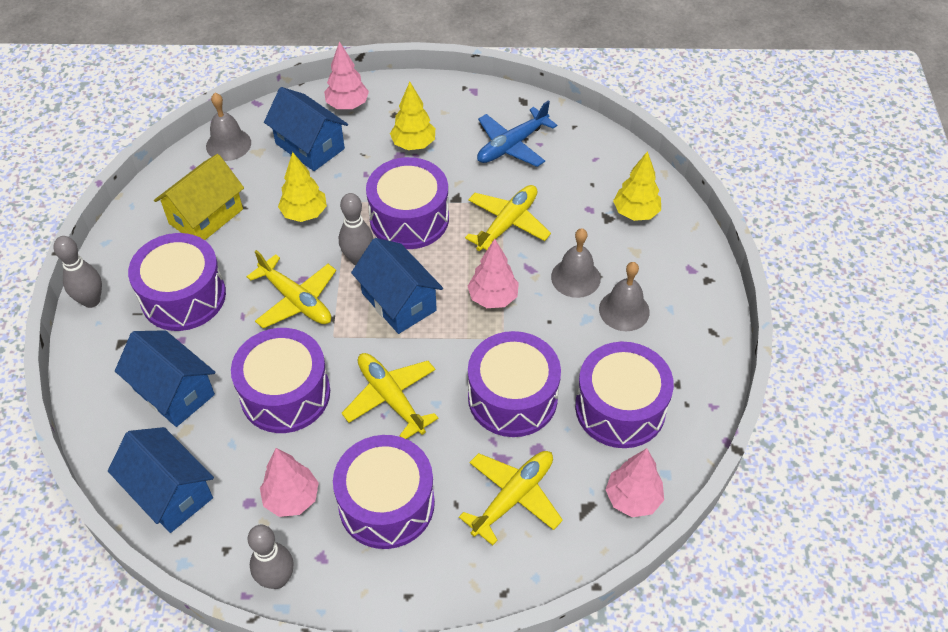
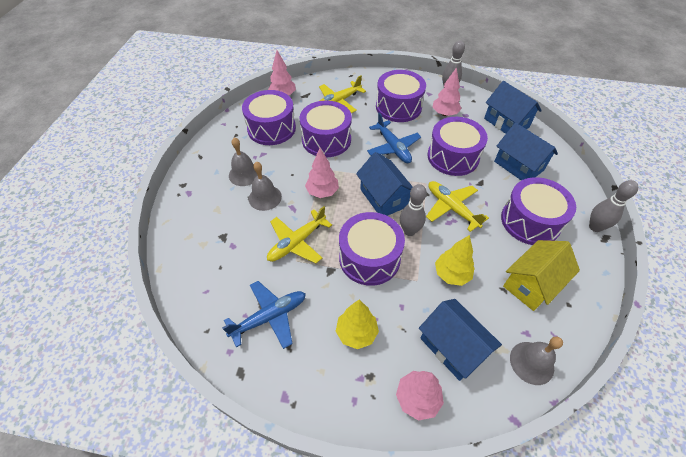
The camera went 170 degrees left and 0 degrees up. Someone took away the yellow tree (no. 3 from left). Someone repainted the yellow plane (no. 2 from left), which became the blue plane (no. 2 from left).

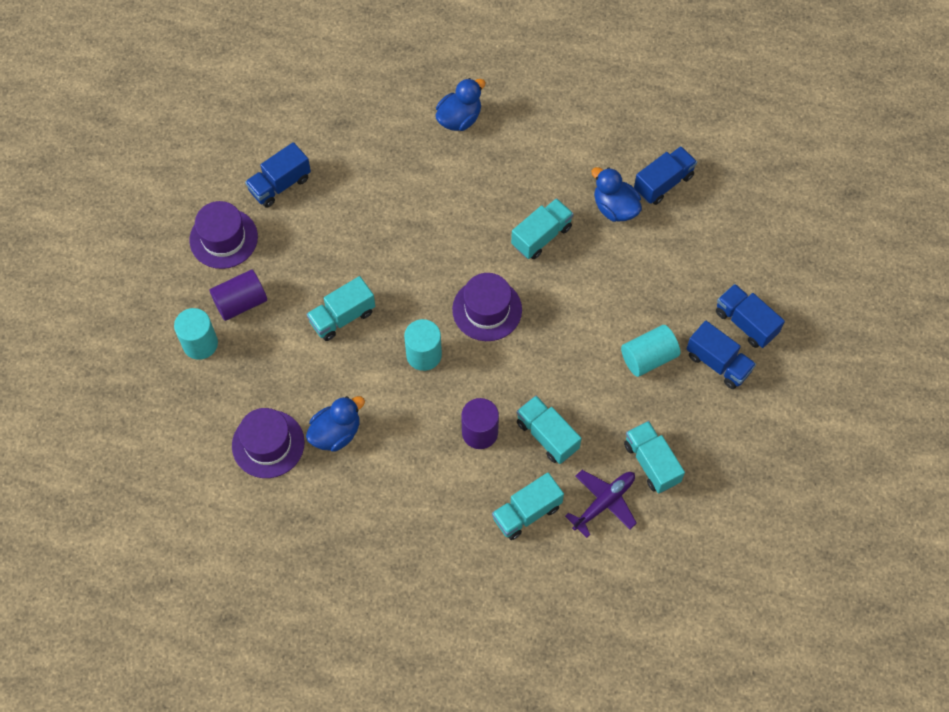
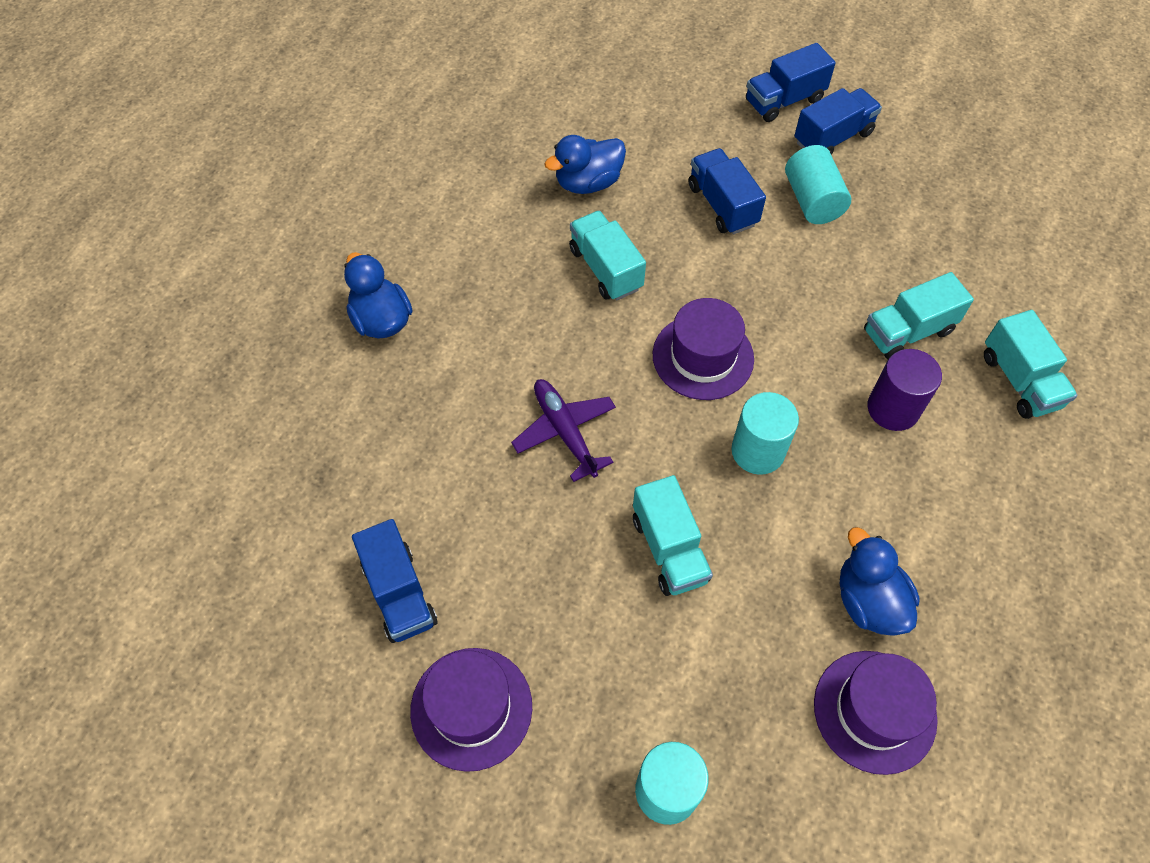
The camera went 75 degrees left and 5 degrees down. Someone carried the blue truck (no. 2 from left). Someone took away the purple cylinder (no. 1 from left). Someone took away the turquoise truck (no. 5 from left). Someone carried the purple plane.

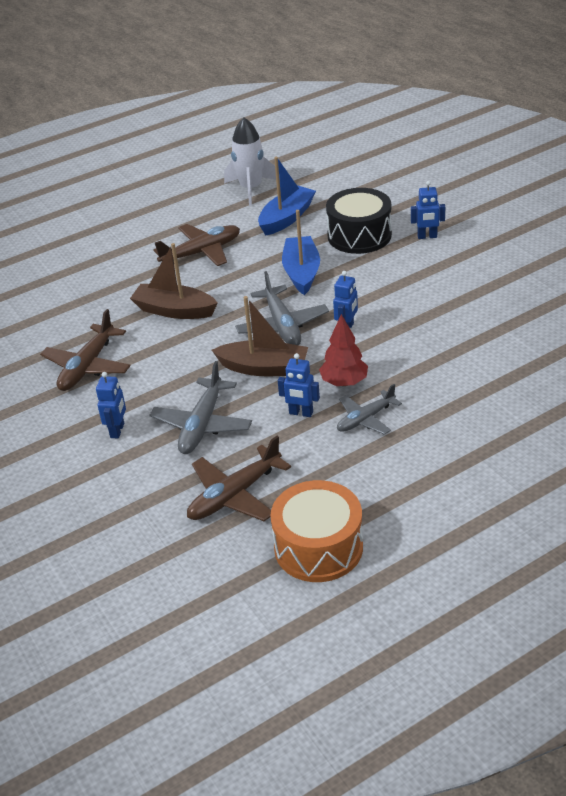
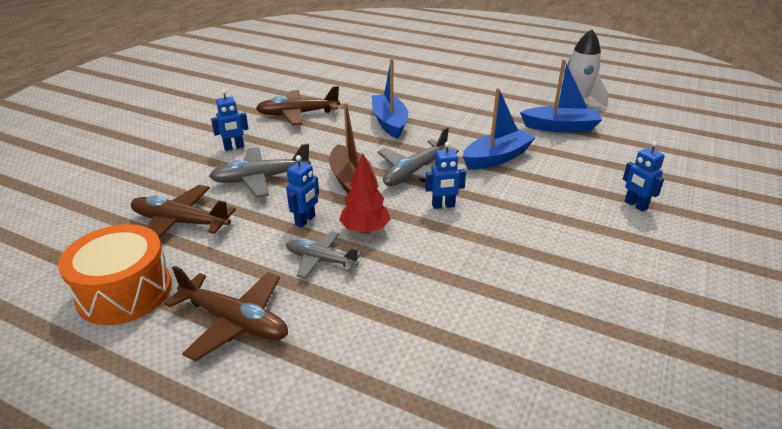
The camera went 55 degrees right and 5 degrees down. Someone took away the black drum. Someone carried the brown plane (no. 2 from left). Someone repainted the brown boat (no. 1 from left), which became the blue boat (no. 1 from left). Someone rotated the blue robot (no. 2 from left) by 135 degrees counterclockwise.

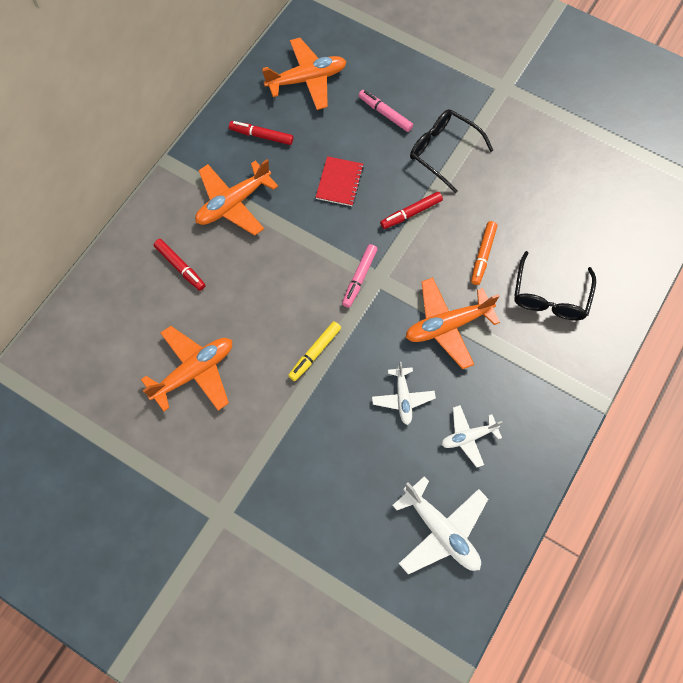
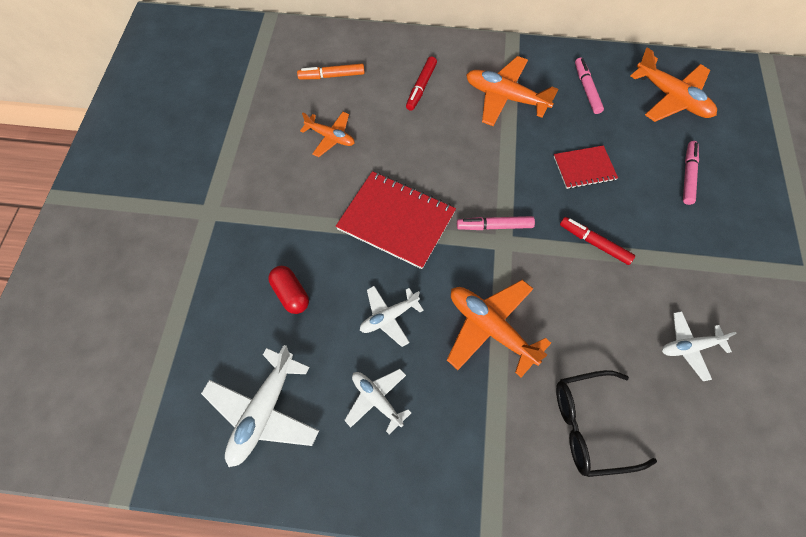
The camera went 65 degrees right and 5 degrees down. Someone took away the black glasses (no. 1 from left). Someone repainted the red marker (no. 2 from left), which became the pink marker (no. 2 from left). Someone carried the orange marker. Someone swapped the yellow marker for the red notebook (no. 1 from left). Someone scaled the orange plane (no. 1 from left) by 0.61. Someone put down the red capsule. Someone put down the white plane (no. 4 from left).

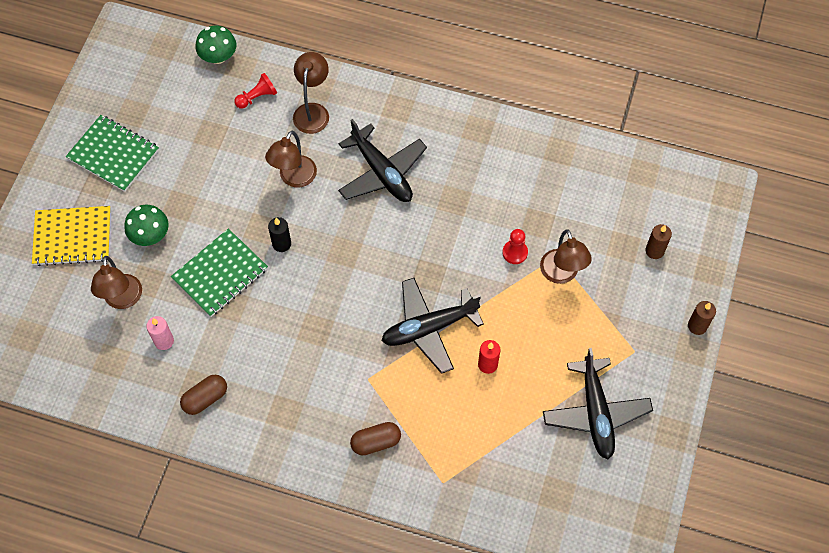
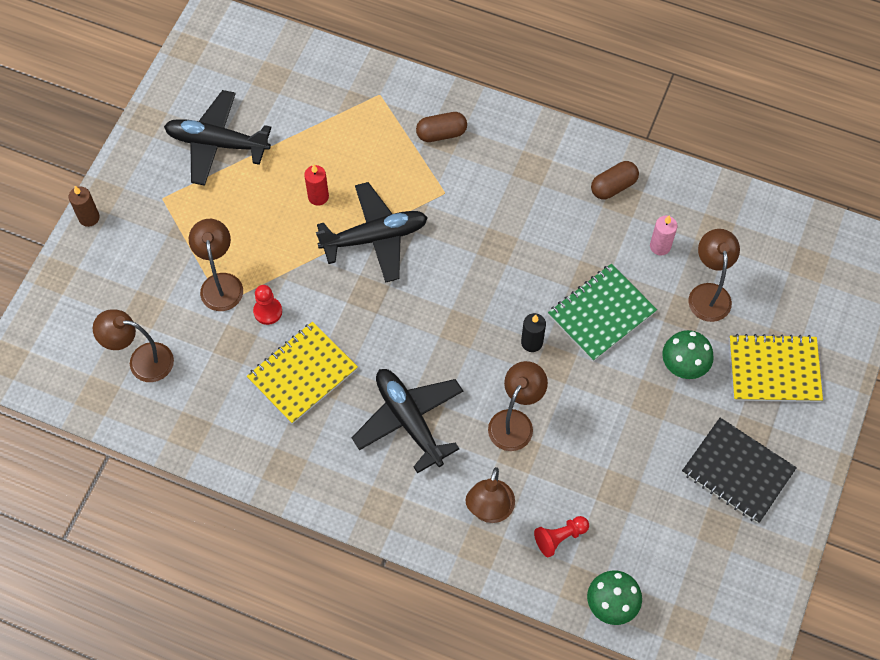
The camera went 175 degrees left and 0 degrees up. Someone repainted the green notebook (no. 1 from left), which became the black notebook. Someone took away the brown candle (no. 1 from left). Someone rotated the black plane (no. 3 from left in the first image) by 75 degrees counterclockwise. Someone put down the brown lamp (no. 1 from left). Someone put down the yellow notebook (no. 1 from left).

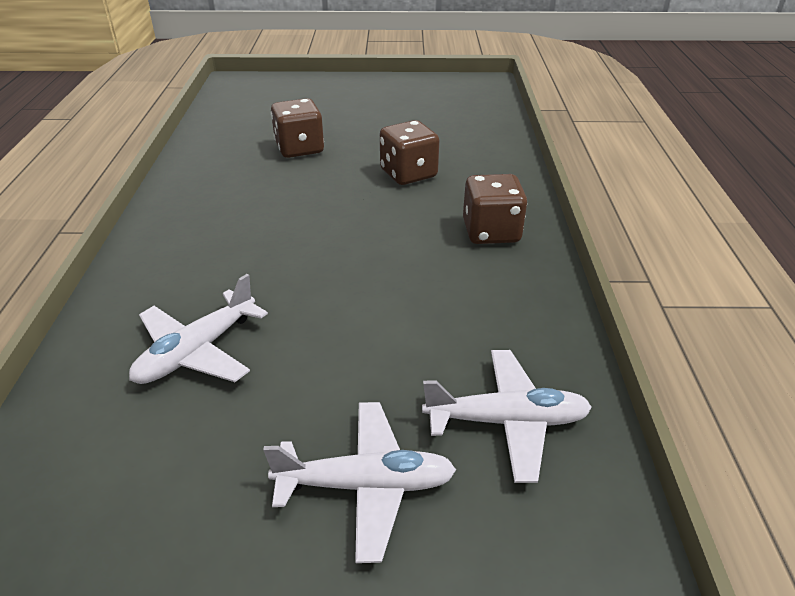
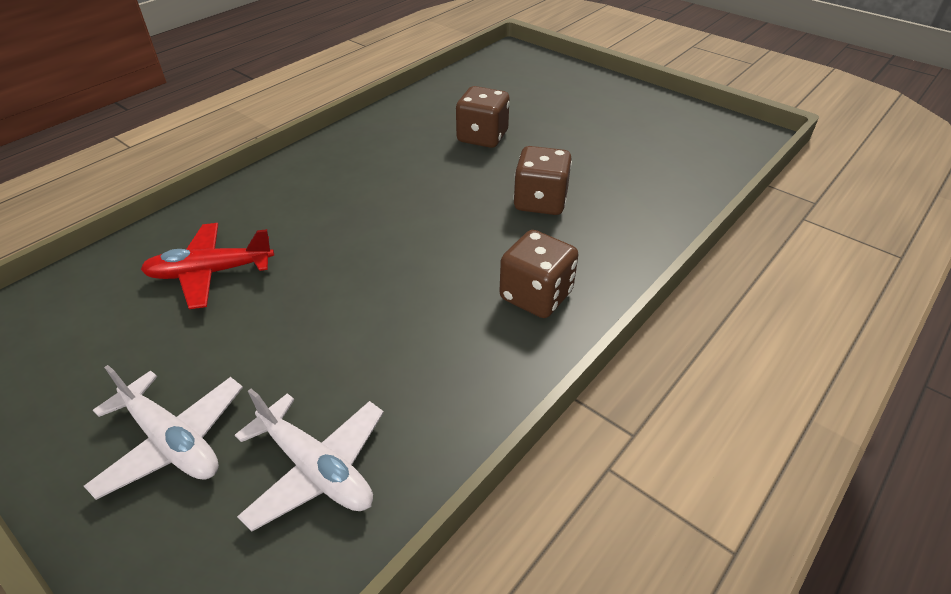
The camera went 40 degrees right and 5 degrees up. Someone repainted the white plane (no. 1 from left), which became the red plane.

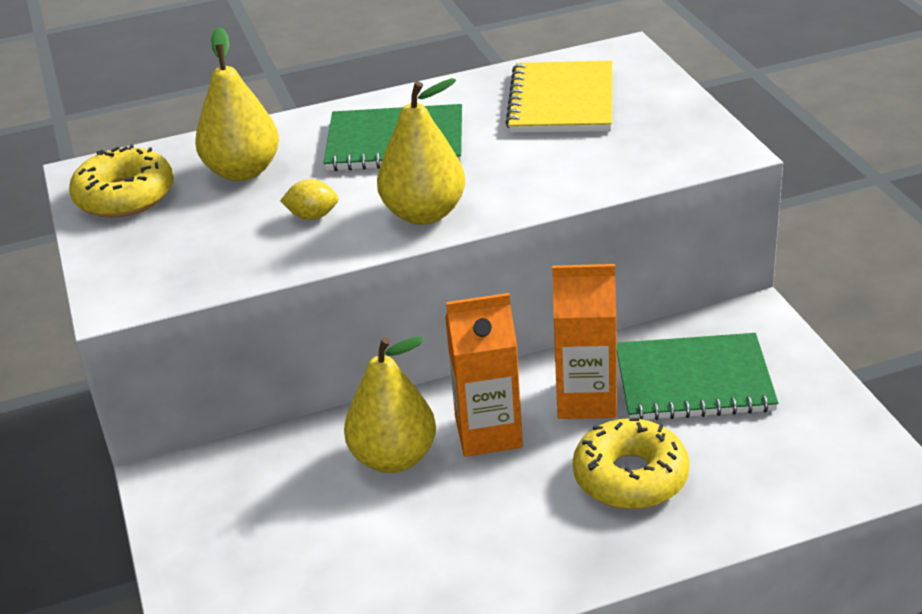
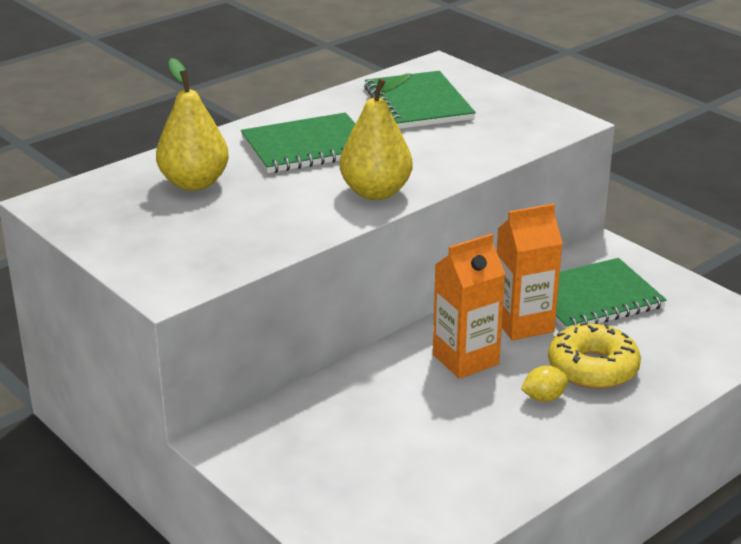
The camera went 25 degrees left and 5 degrees down. Someone repainted the yellow notebook, which became the green notebook (no. 2 from left). Someone took away the yellow donut (no. 1 from left). Someone carried the yellow lemon. Someone took away the yellow pear (no. 2 from left).

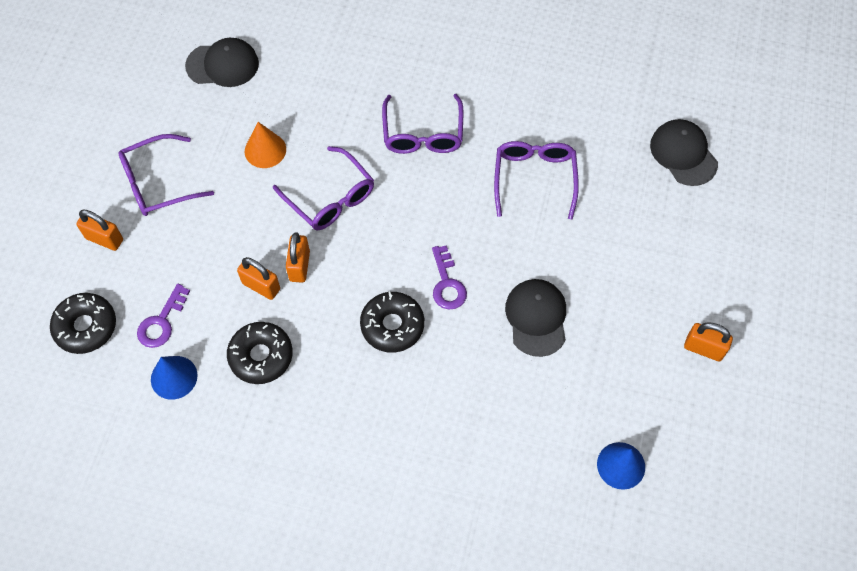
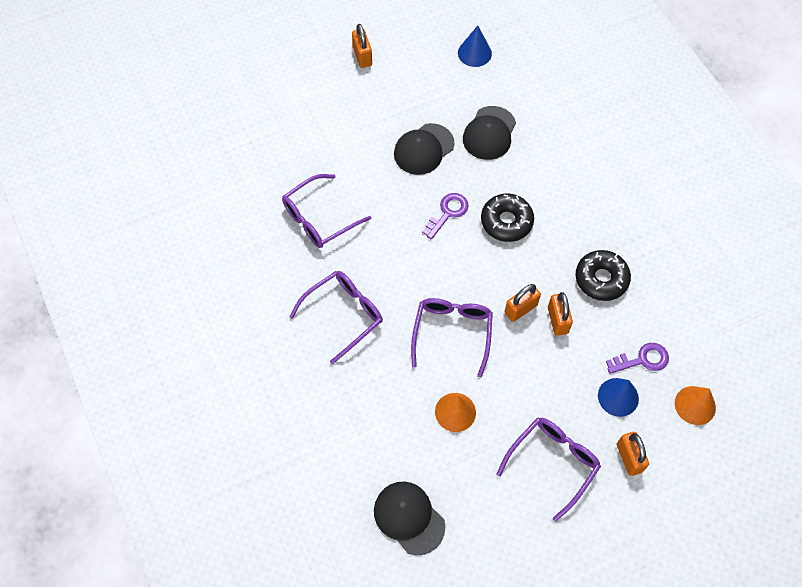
The camera went 130 degrees left and 0 degrees up. Someone carried the black cap (no. 3 from left). Someone rotated the purple glasses (no. 1 from left in the first image) by 75 degrees counterclockwise. Someone swapped the black donut (no. 1 from left) for the orange cone (no. 2 from left). Someone carried the blue cone (no. 1 from left in the first image).

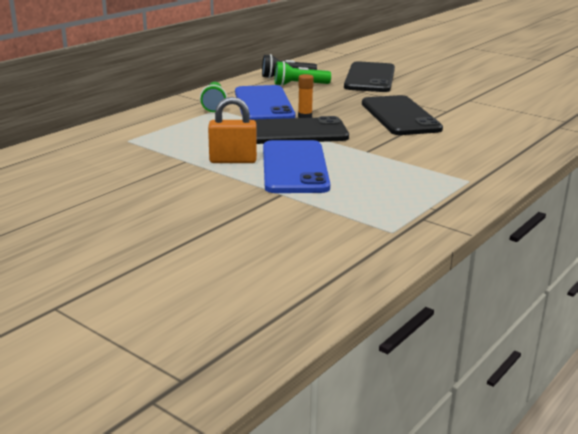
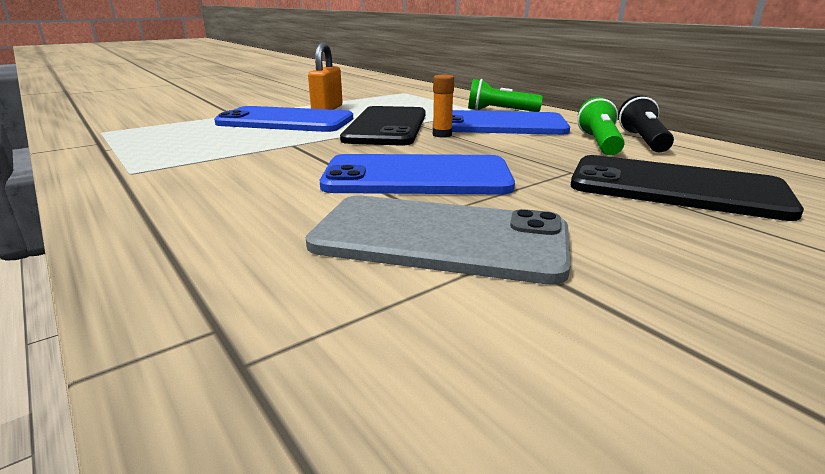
The camera went 105 degrees right and 0 degrees up. Someone repainted the black phone (no. 3 from left), which became the blue phone (no. 2 from left). Someone put down the grey phone.

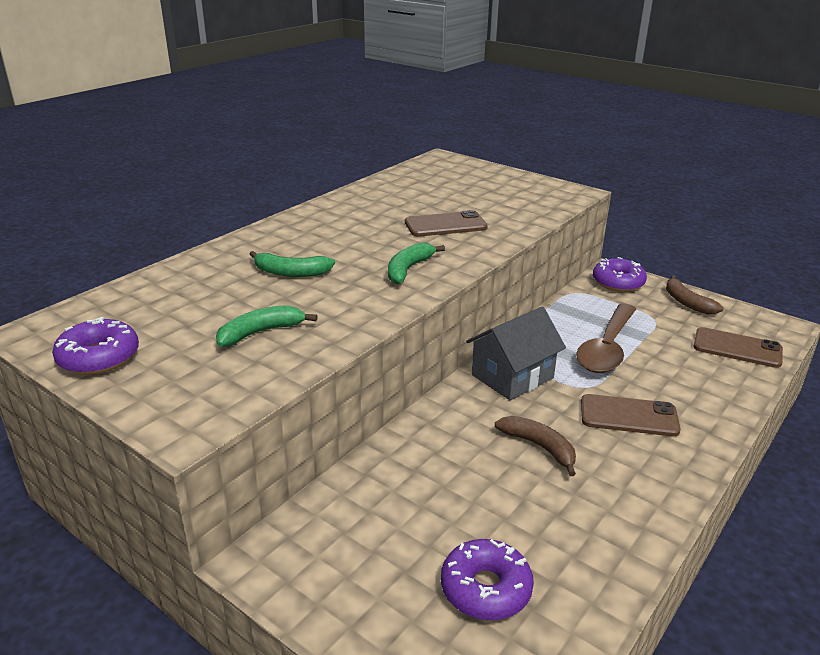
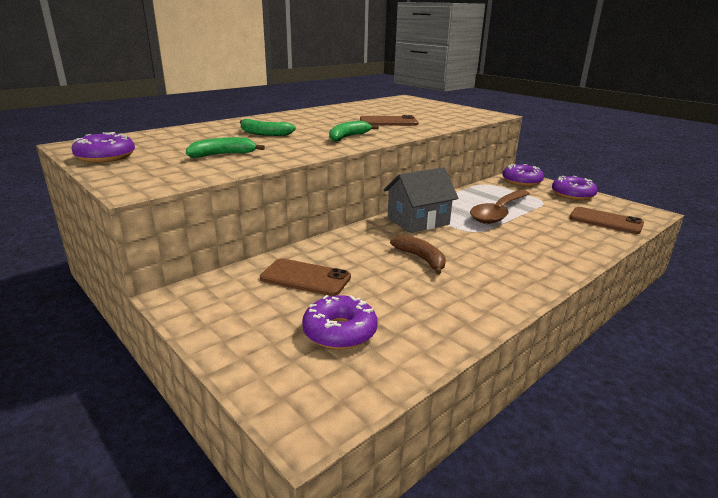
The camera went 10 degrees right and 5 degrees down. Someone swapped the brown banana (no. 2 from left) for the purple donut (no. 4 from left). Someone carried the brown phone (no. 2 from left in the first image).

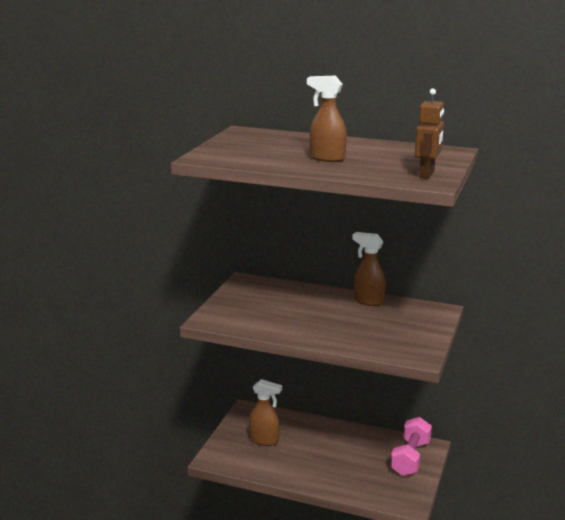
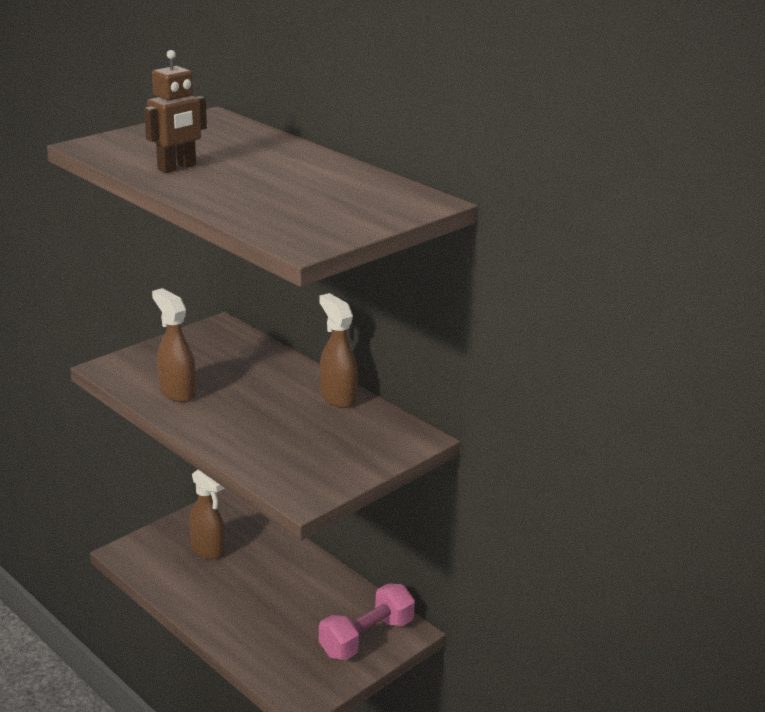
The camera went 25 degrees right and 5 degrees up. Someone carried the brown spray bottle (no. 2 from left in the first image). Someone carried the brown robot.

